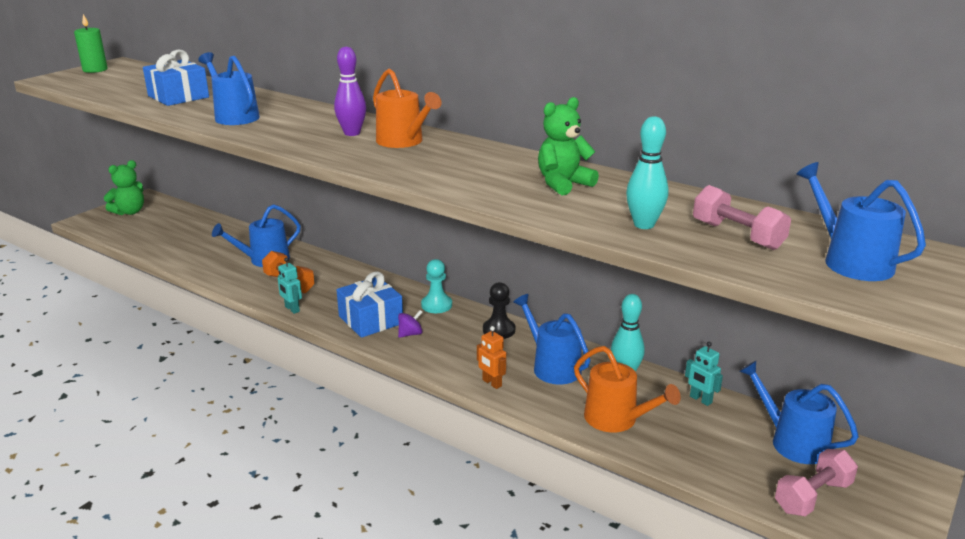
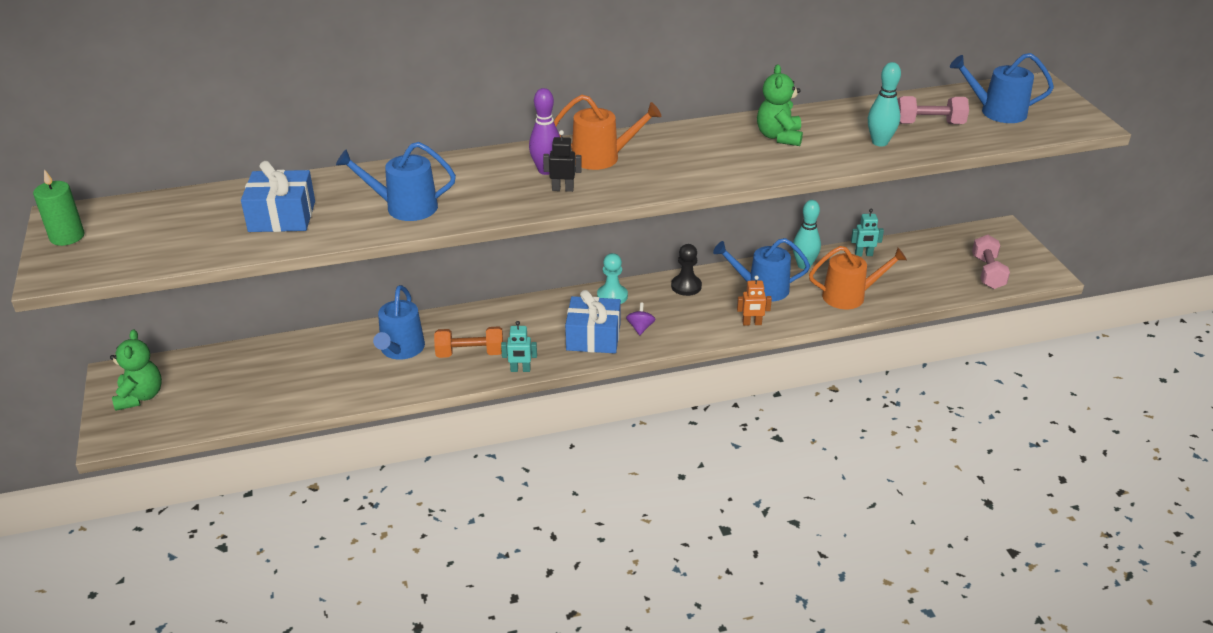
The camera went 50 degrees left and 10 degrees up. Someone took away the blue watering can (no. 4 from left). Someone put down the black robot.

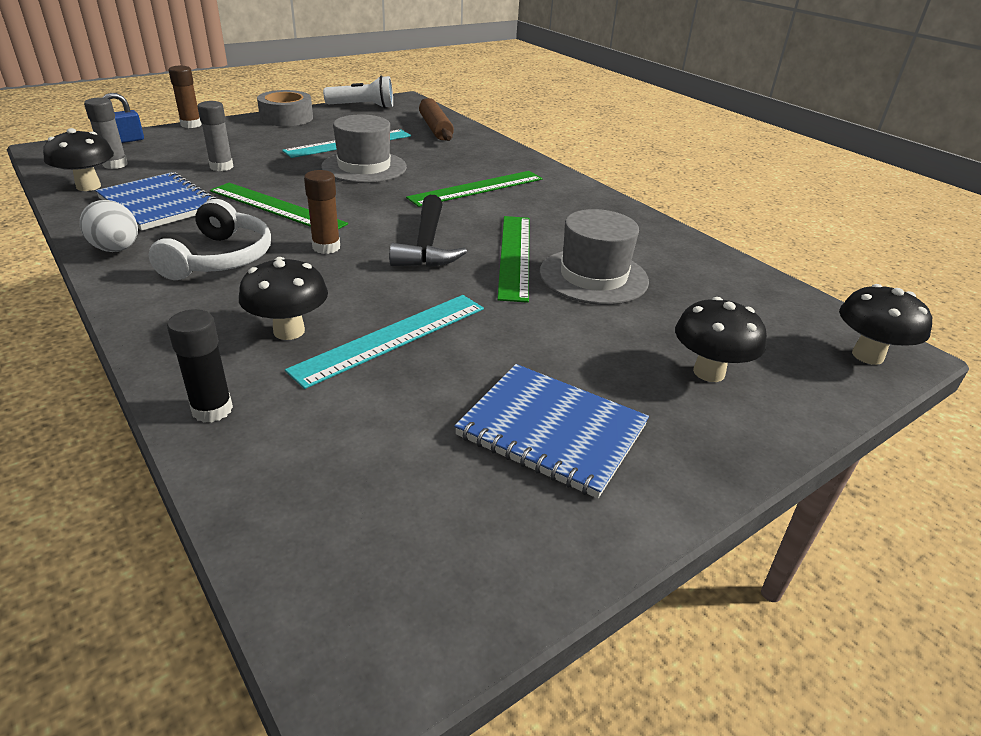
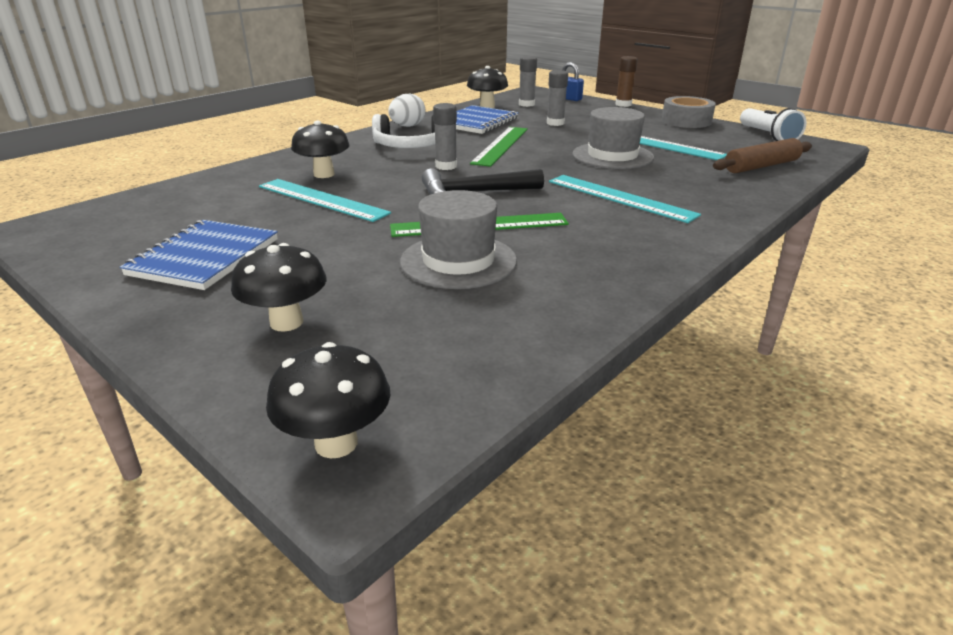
The camera went 80 degrees right and 5 degrees down. Someone repainted the brown glue stick (no. 2 from left), which became the grey glue stick (no. 1 from left). Someone repainted the green ruler (no. 2 from left), which became the turquoise ruler (no. 2 from left). Someone took away the black glue stick.

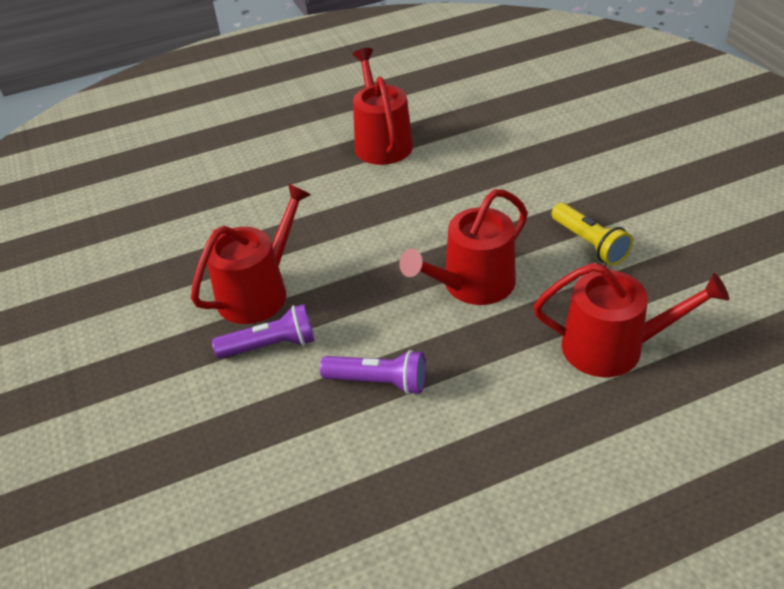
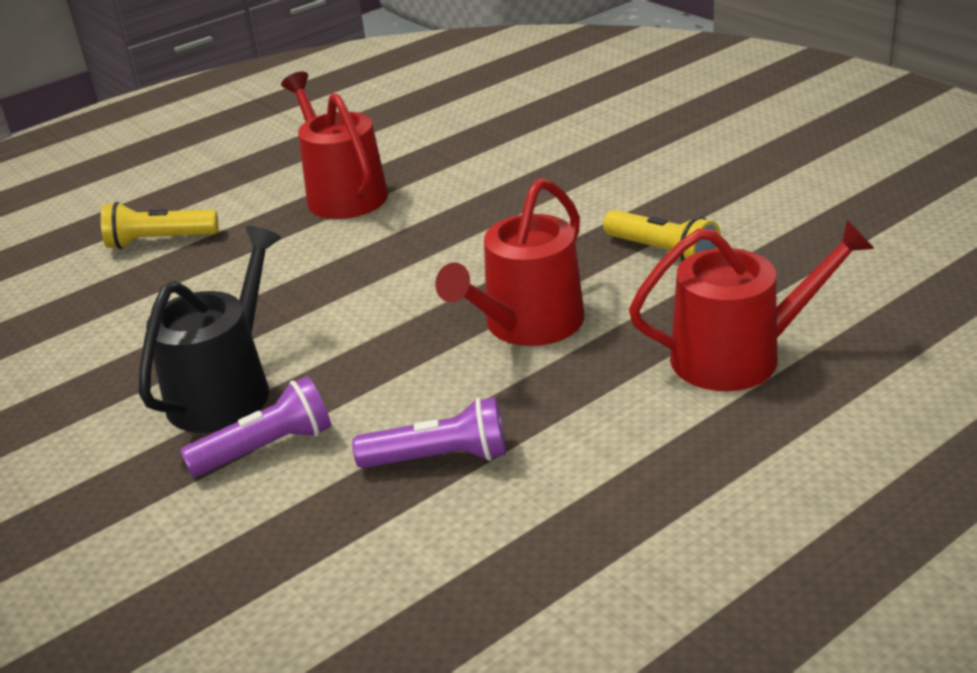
The camera went 15 degrees left and 10 degrees down. Someone repainted the red watering can (no. 1 from left), which became the black watering can. Someone put down the yellow flashlight (no. 1 from left).

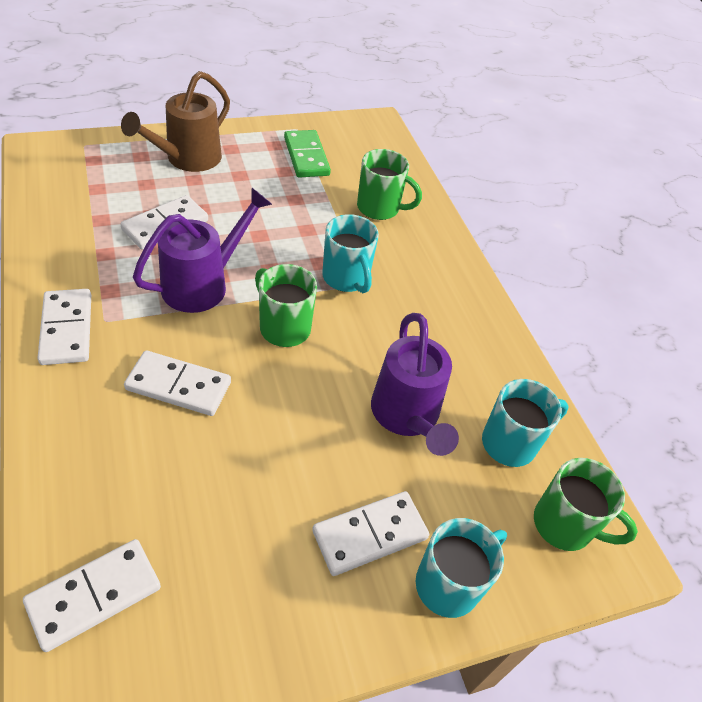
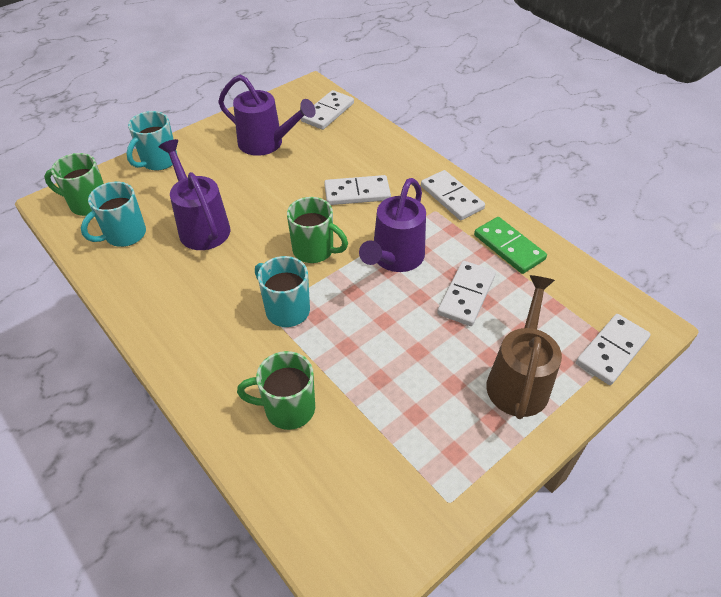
The camera went 165 degrees right and 0 degrees up. Someone carried the green domino. Someone carried the white domino (no. 5 from left). Someone put down the purple watering can (no. 2 from left).

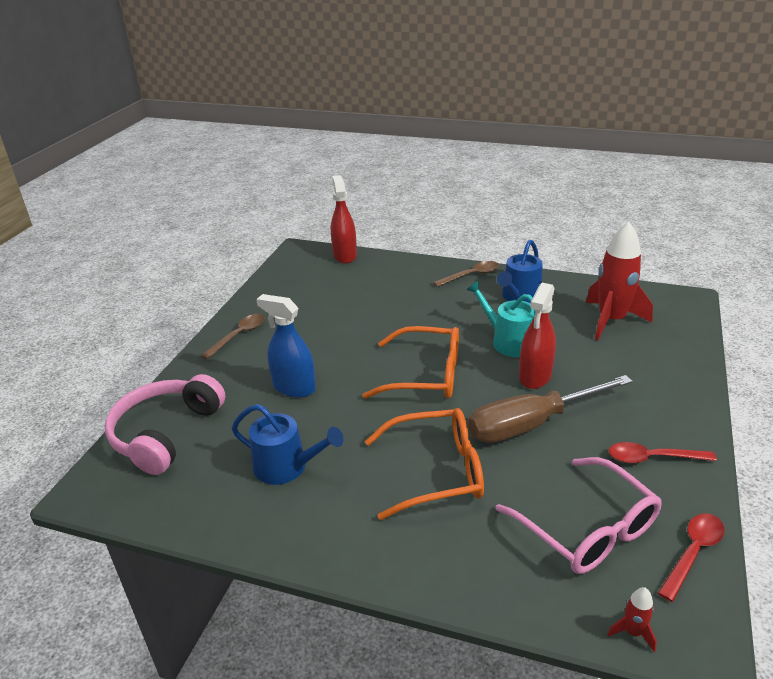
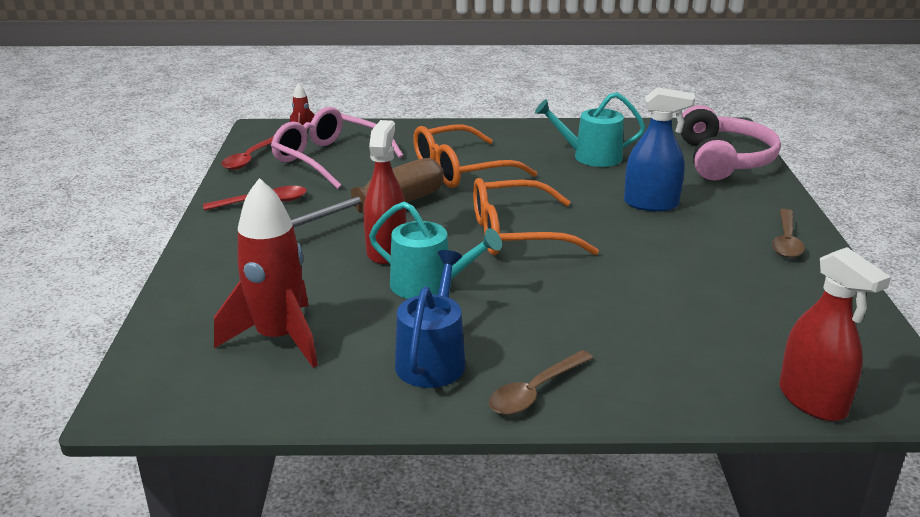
The camera went 160 degrees right and 5 degrees down. Someone repainted the blue watering can (no. 1 from left), which became the turquoise watering can (no. 2 from left).

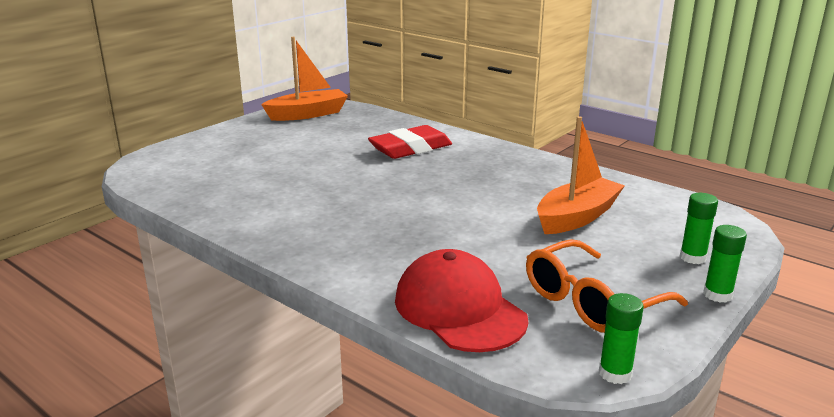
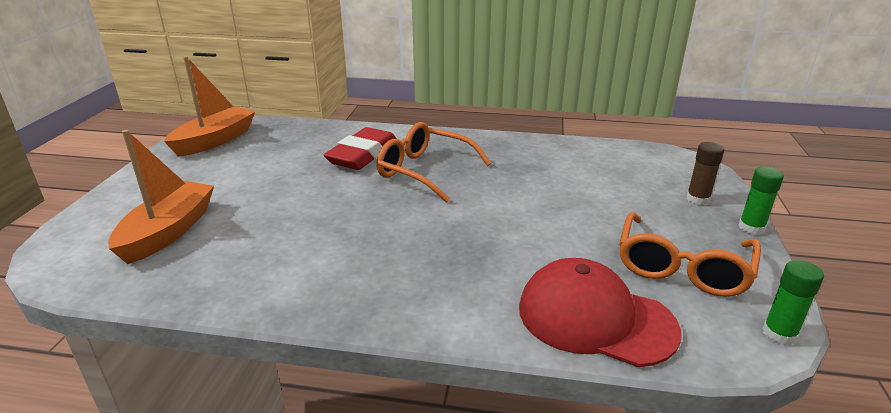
The camera went 30 degrees left and 5 degrees up. Someone carried the orange boat (no. 2 from left in the first image). Someone repainted the green glue stick (no. 2 from left), which became the brown glue stick. Someone put down the orange glasses (no. 1 from left).

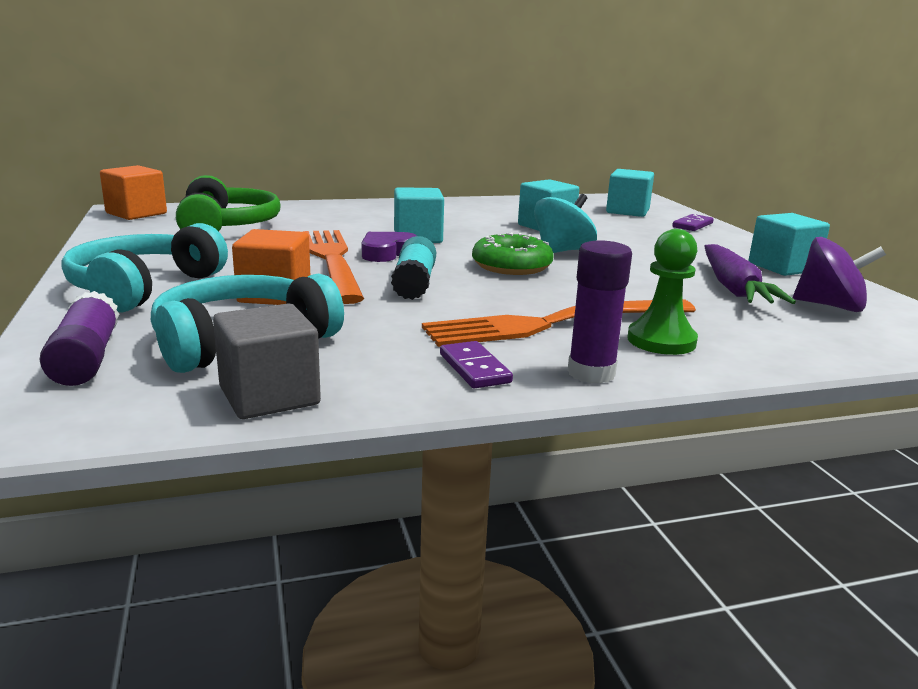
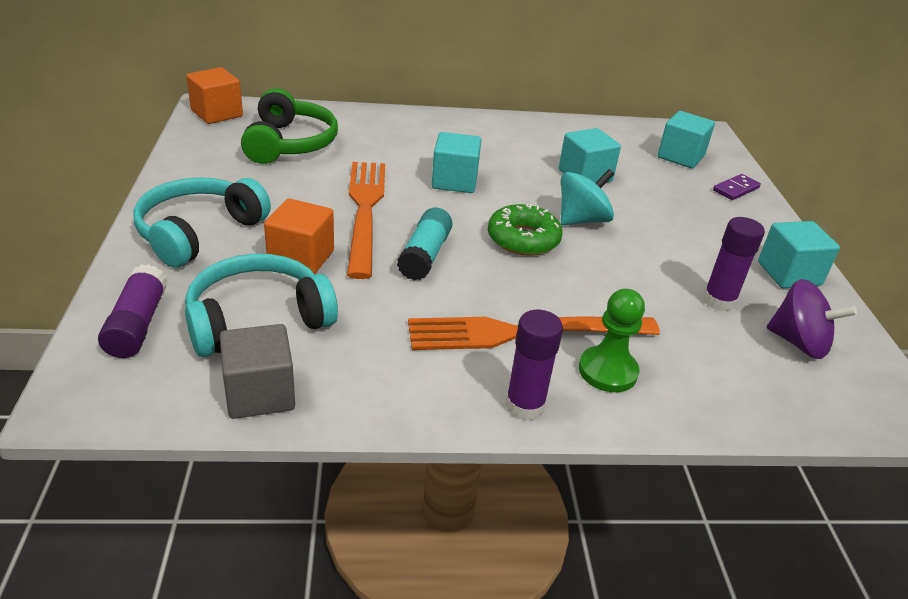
The camera went 10 degrees right and 15 degrees up. Someone took away the purple heart. Someone swapped the purple carrot for the purple glue stick (no. 3 from left). Someone took away the purple domino (no. 1 from left).

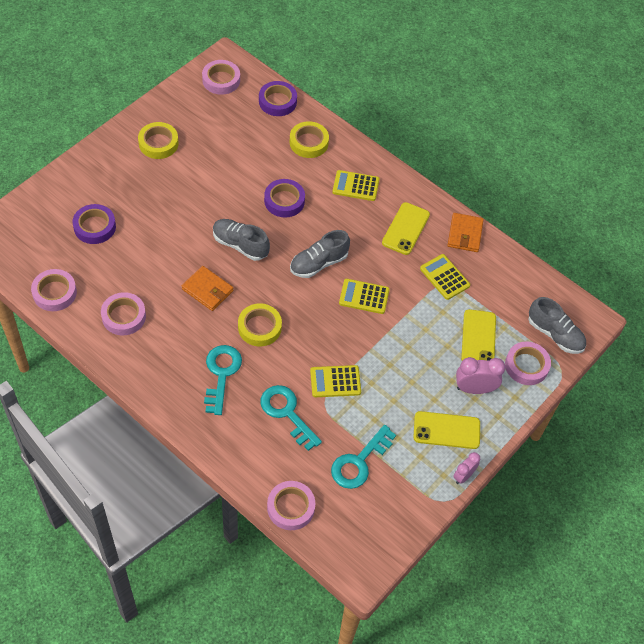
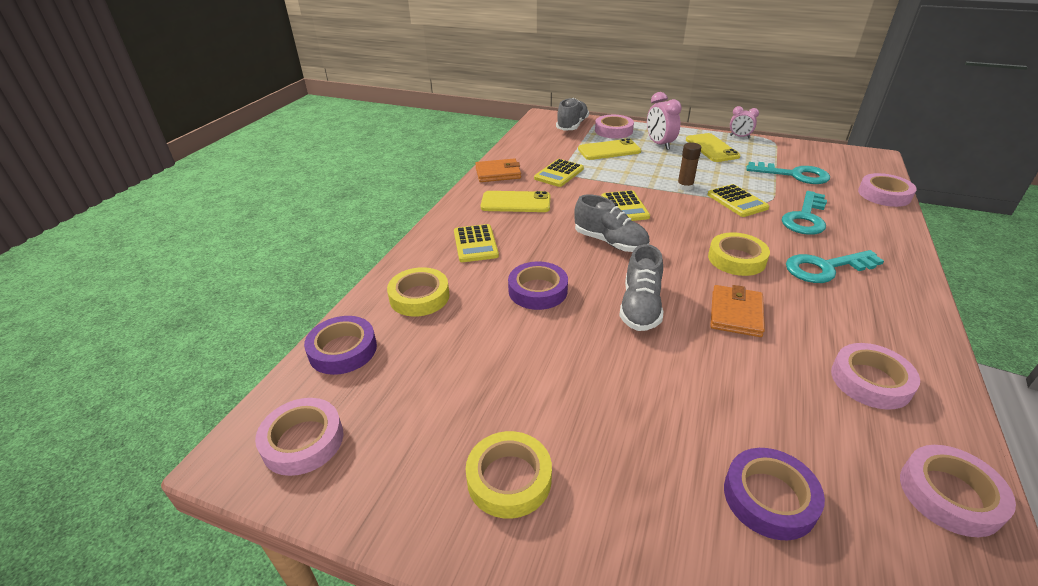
The camera went 105 degrees left and 20 degrees down. Someone put down the brown glue stick.

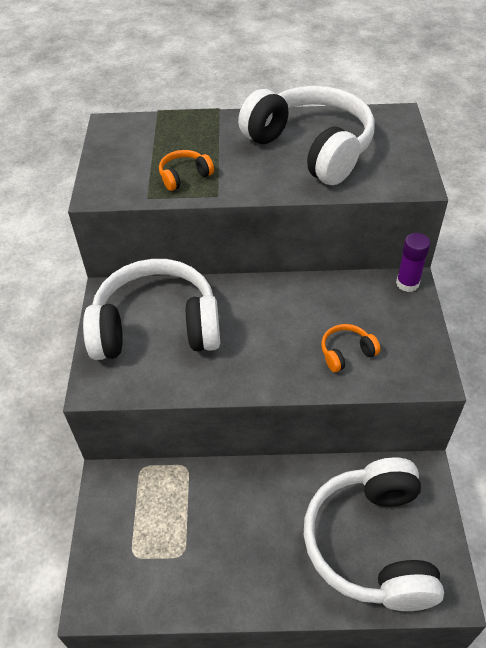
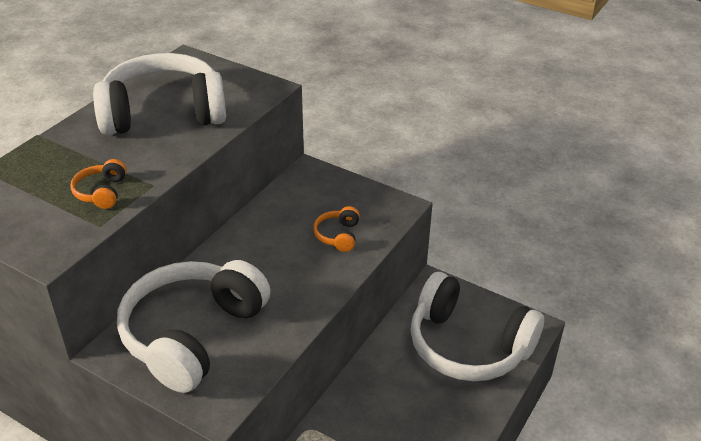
The camera went 60 degrees left and 10 degrees down. Someone took away the purple glue stick.

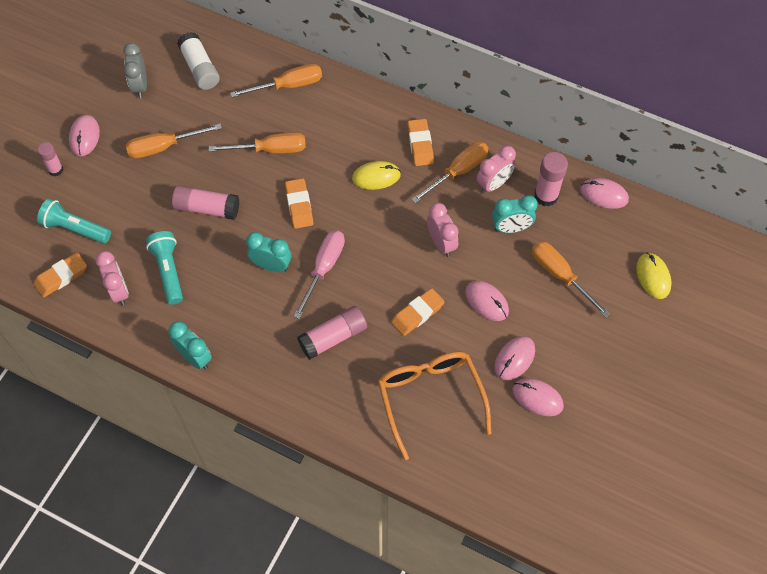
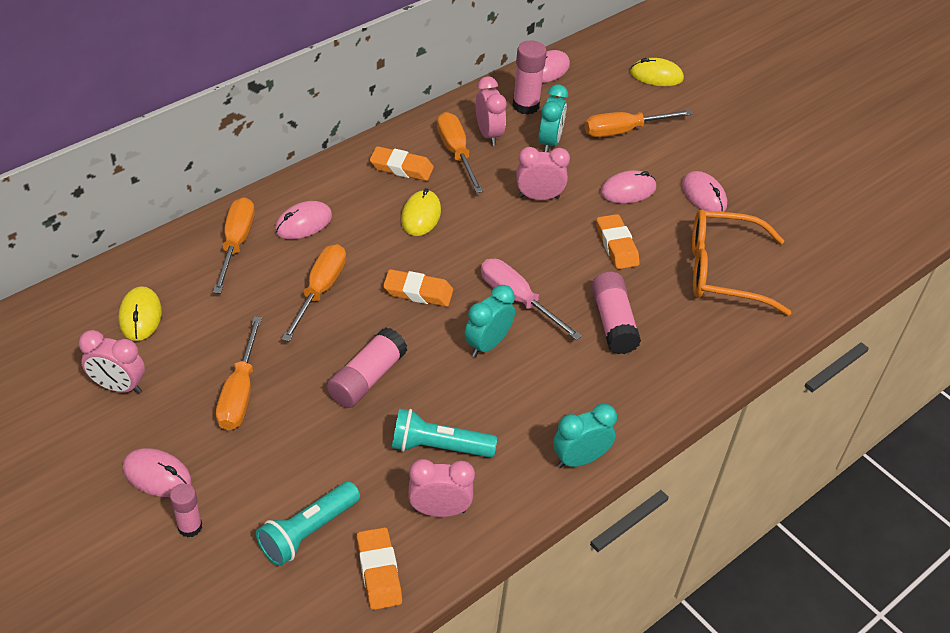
The camera went 70 degrees left and 15 degrees down. Someone swapped the white glue stick for the yellow mouse (no. 1 from left). Someone repainted the grey clock, which became the pink clock (no. 1 from left). Someone carried the pink mouse (no. 4 from left in the first image).

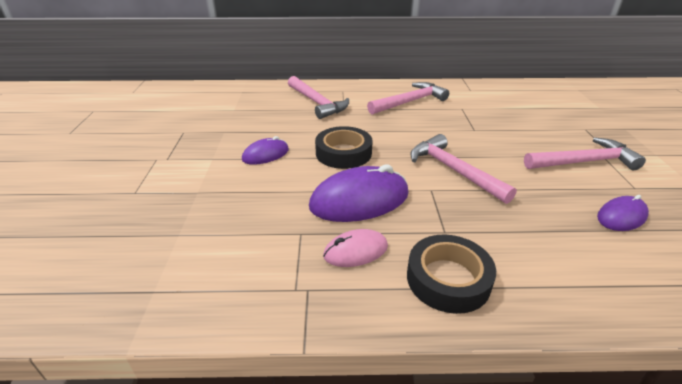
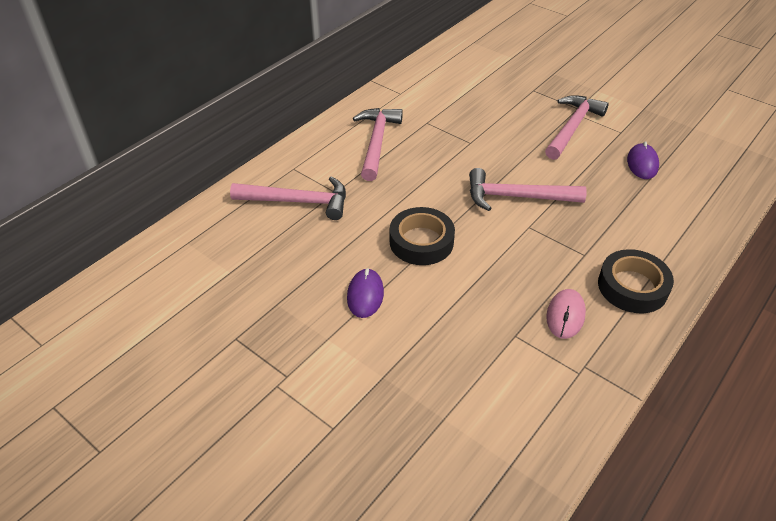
The camera went 50 degrees left and 10 degrees up. Someone took away the purple mouse (no. 2 from left).

